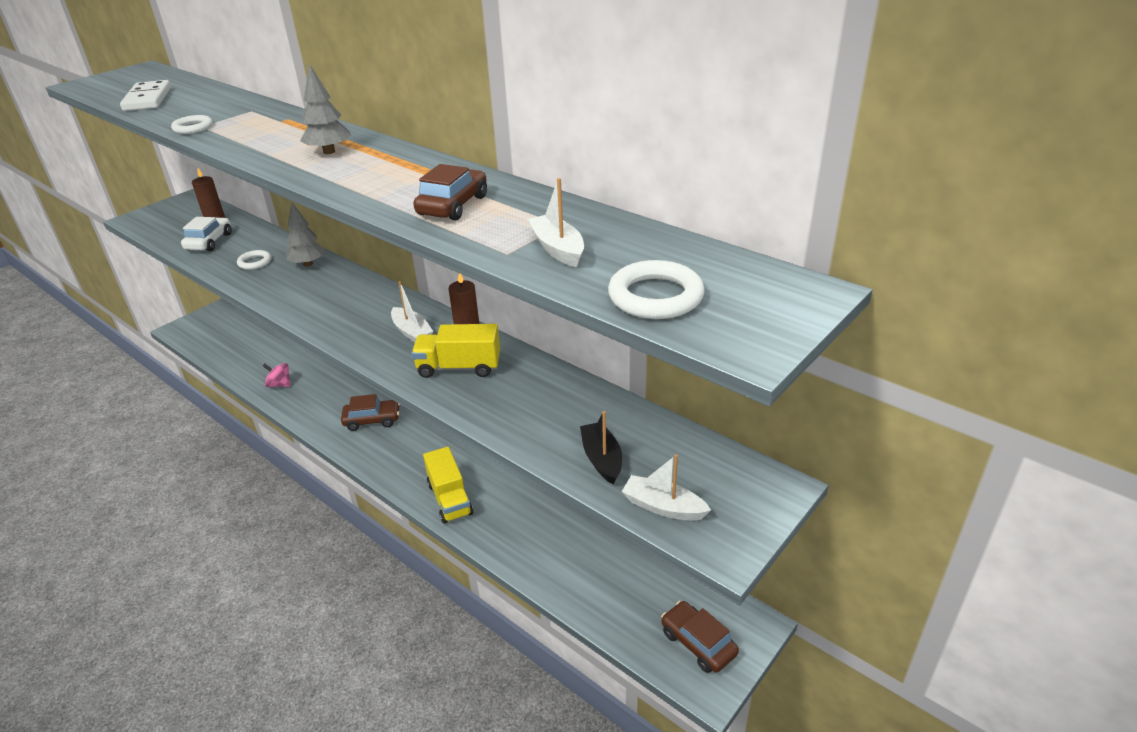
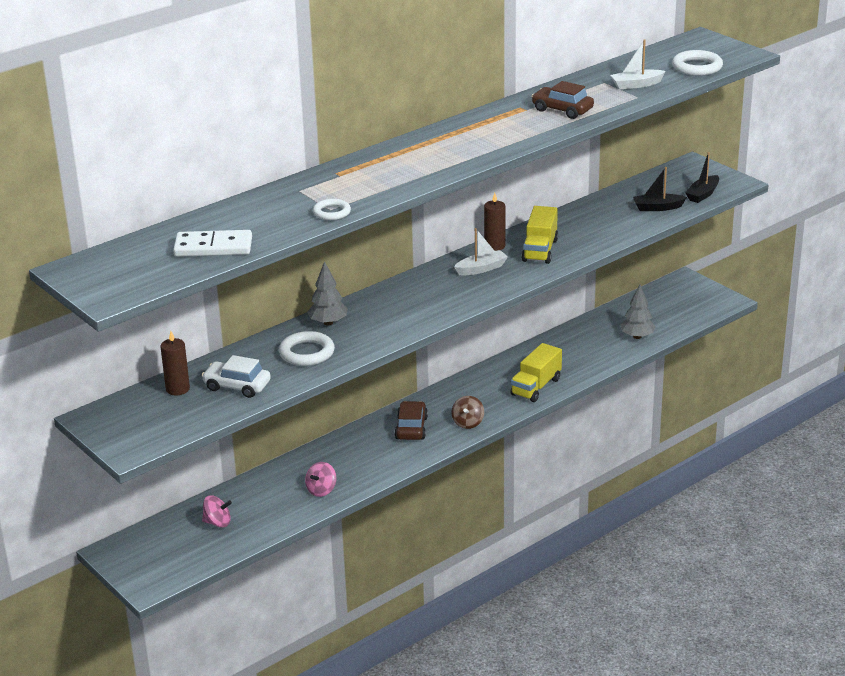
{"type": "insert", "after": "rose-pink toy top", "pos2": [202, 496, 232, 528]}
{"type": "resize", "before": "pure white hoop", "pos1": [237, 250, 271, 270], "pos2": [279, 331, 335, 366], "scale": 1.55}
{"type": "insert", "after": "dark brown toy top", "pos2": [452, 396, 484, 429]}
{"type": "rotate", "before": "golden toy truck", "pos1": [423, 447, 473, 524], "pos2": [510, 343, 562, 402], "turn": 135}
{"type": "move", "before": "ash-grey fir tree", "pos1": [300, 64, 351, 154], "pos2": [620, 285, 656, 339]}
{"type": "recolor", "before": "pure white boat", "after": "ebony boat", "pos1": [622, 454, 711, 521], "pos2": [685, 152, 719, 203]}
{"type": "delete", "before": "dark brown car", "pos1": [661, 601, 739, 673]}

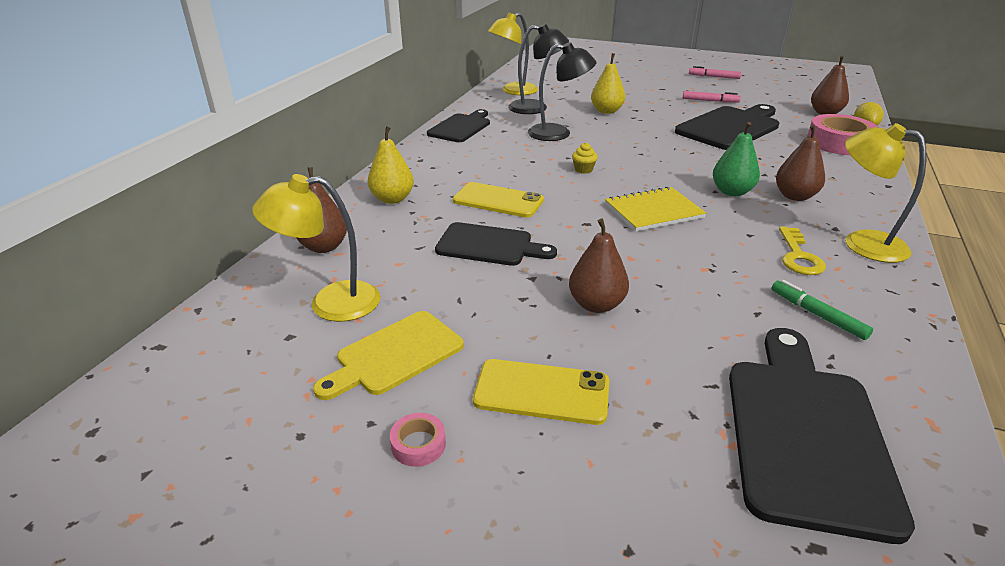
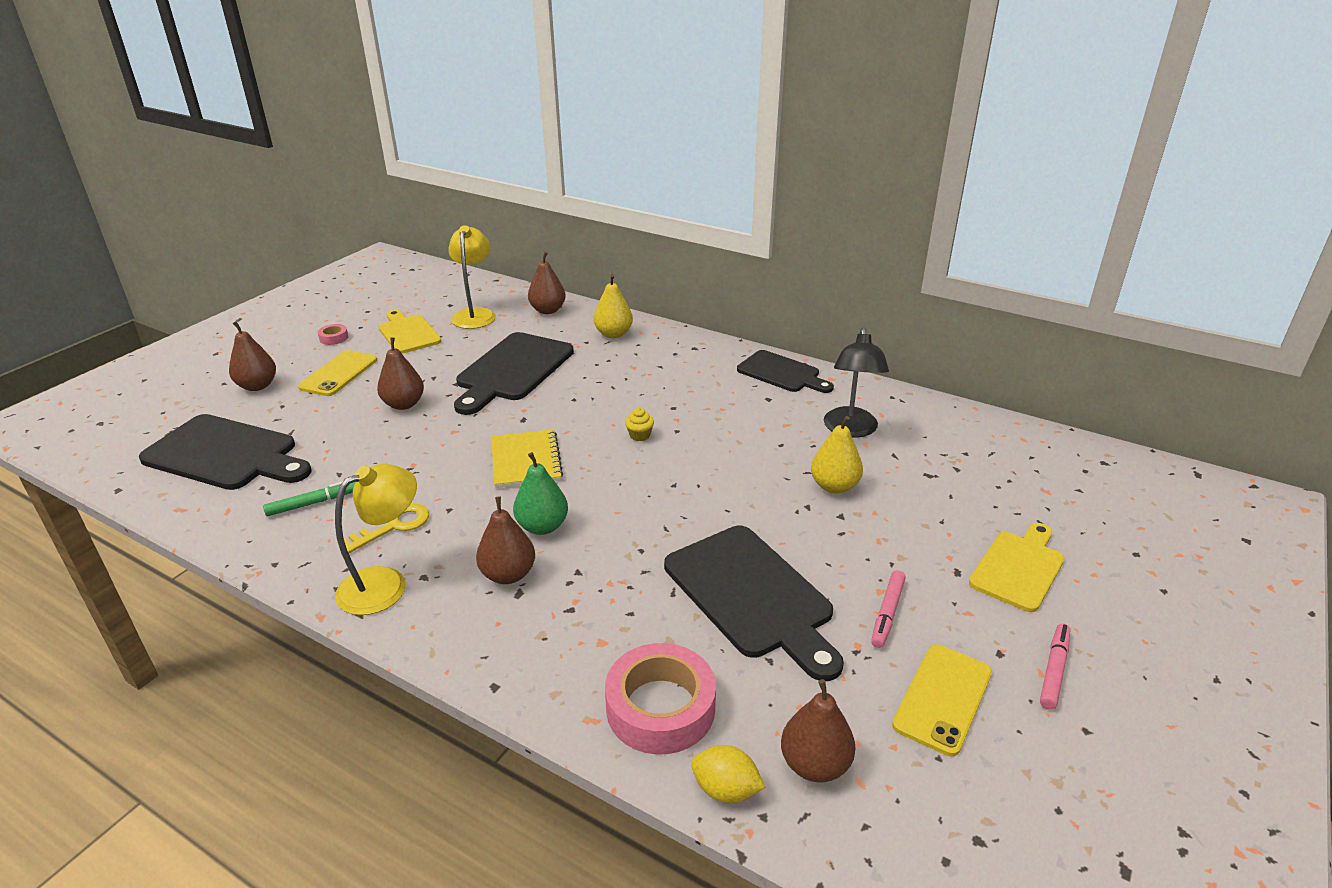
{"type": "insert", "after": "dark brown pear", "pos2": [229, 321, 276, 391]}
{"type": "rotate", "before": "golden door key", "pos1": [779, 227, 826, 275], "pos2": [344, 503, 429, 553], "turn": 120}
{"type": "resize", "before": "ebony cutting board", "pos1": [435, 222, 557, 266], "pos2": [454, 332, 574, 415], "scale": 1.57}
{"type": "move", "before": "golden smartphone", "pos1": [453, 182, 544, 218], "pos2": [892, 644, 992, 757]}
{"type": "insert", "after": "golden cutting board", "pos2": [969, 523, 1064, 612]}
{"type": "delete", "before": "golden lamp", "pos1": [488, 12, 538, 95]}
{"type": "delete", "before": "ebony lamp", "pos1": [528, 42, 596, 141]}

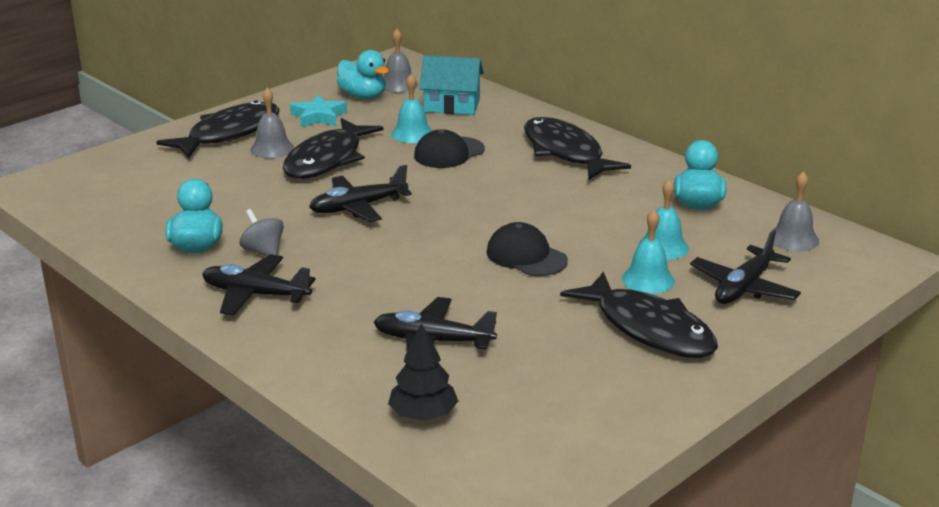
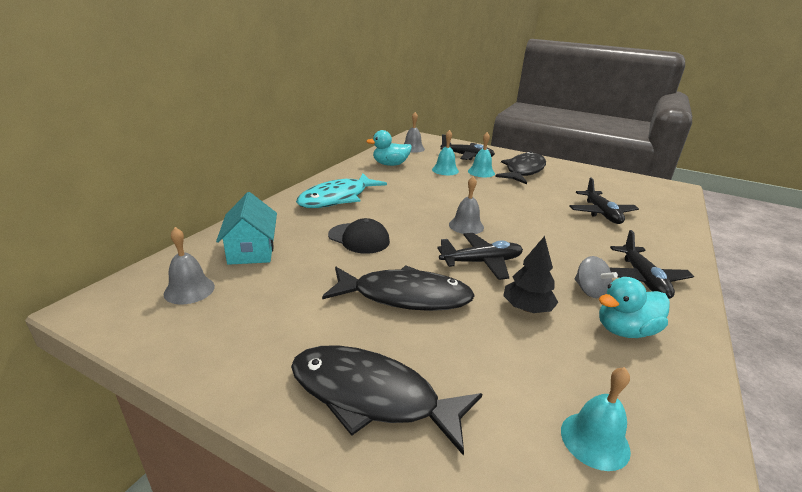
{"type": "recolor", "before": "ebony toy fish", "after": "aqua toy fish", "pos1": [524, 117, 631, 180], "pos2": [296, 173, 387, 208]}
{"type": "rotate", "before": "ebony aeroplane", "pos1": [309, 165, 412, 222], "pos2": [437, 233, 523, 280], "turn": -60}
{"type": "move", "before": "ash-grey bell", "pos1": [250, 88, 294, 159], "pos2": [449, 176, 484, 234]}
{"type": "move", "before": "ebony fir tree", "pos1": [388, 323, 458, 421], "pos2": [503, 236, 559, 313]}
{"type": "move", "before": "aqua bell", "pos1": [391, 74, 432, 143], "pos2": [561, 367, 631, 471]}
{"type": "rotate", "before": "ash-grey toy top", "pos1": [240, 209, 284, 256], "pos2": [575, 256, 618, 298], "turn": -60}
{"type": "delete", "before": "aqua five-pointed star", "pos1": [290, 95, 347, 127]}
{"type": "delete", "before": "aqua duck", "pos1": [337, 50, 389, 99]}
{"type": "delete", "before": "ebony baseball cap", "pos1": [486, 222, 568, 276]}

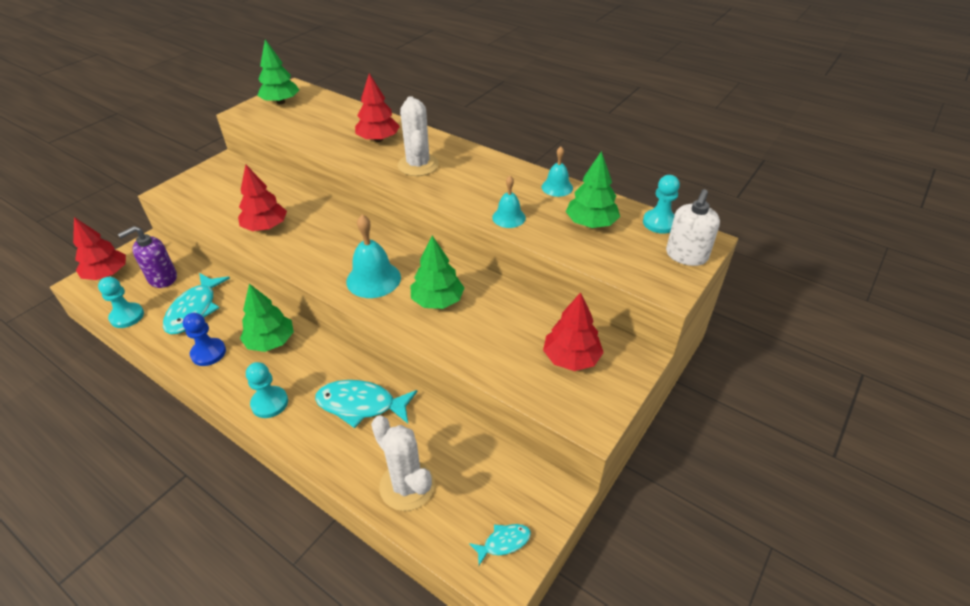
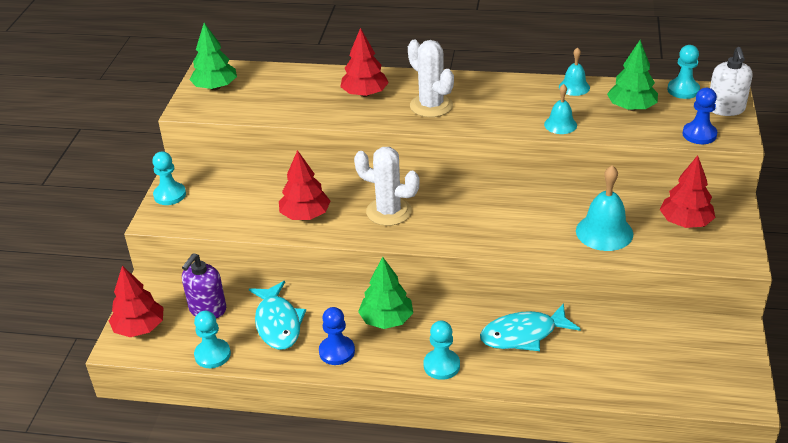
{"type": "insert", "after": "aqua chess pawn", "pos2": [152, 151, 186, 205]}
{"type": "move", "before": "pure white prickly plant", "pos1": [371, 416, 435, 511], "pos2": [354, 147, 420, 226]}
{"type": "move", "before": "aqua bell", "pos1": [346, 215, 401, 298], "pos2": [576, 165, 633, 251]}
{"type": "insert", "after": "cobalt chess pawn", "pos2": [682, 88, 717, 144]}
{"type": "delete", "before": "emerald fir tree", "pos1": [411, 236, 464, 309]}
{"type": "delete", "before": "aqua toy fish", "pos1": [469, 524, 531, 565]}

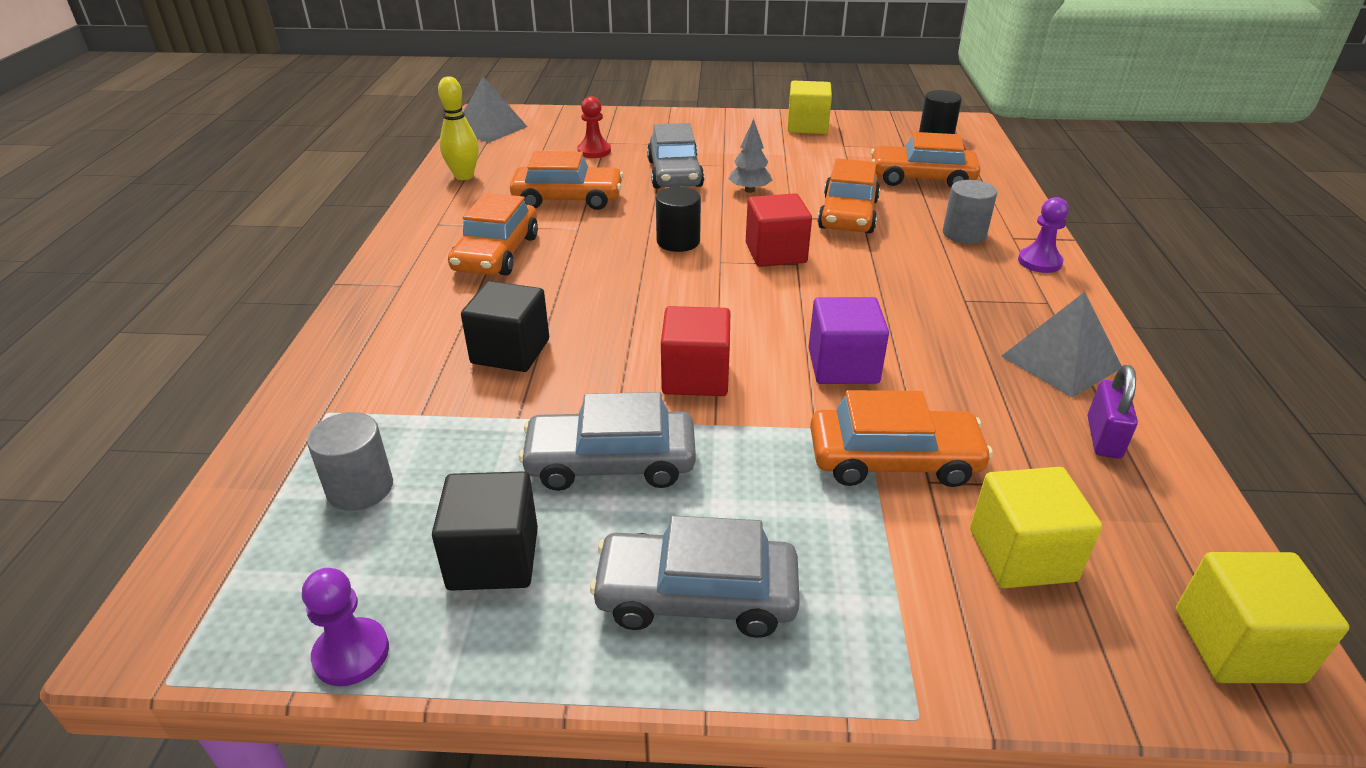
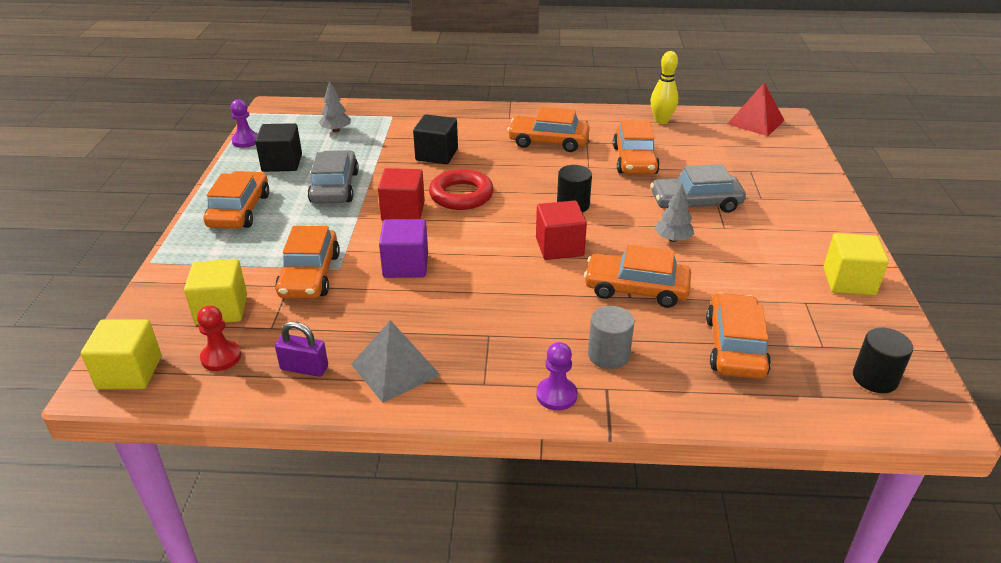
{"type": "move", "before": "red chess pawn", "pos1": [577, 96, 611, 158], "pos2": [197, 306, 241, 371]}
{"type": "recolor", "before": "ash-grey car", "after": "orange car", "pos1": [590, 515, 800, 638], "pos2": [203, 171, 269, 229]}
{"type": "replace", "before": "ash-grey cylinder shape", "after": "ash-grey fir tree", "pos1": [307, 412, 393, 511], "pos2": [319, 81, 351, 132]}
{"type": "insert", "after": "red hoop", "pos2": [429, 169, 494, 210]}
{"type": "recolor", "before": "ash-grey pyramid shape", "after": "red pyramid shape", "pos1": [463, 77, 527, 143], "pos2": [727, 82, 785, 136]}

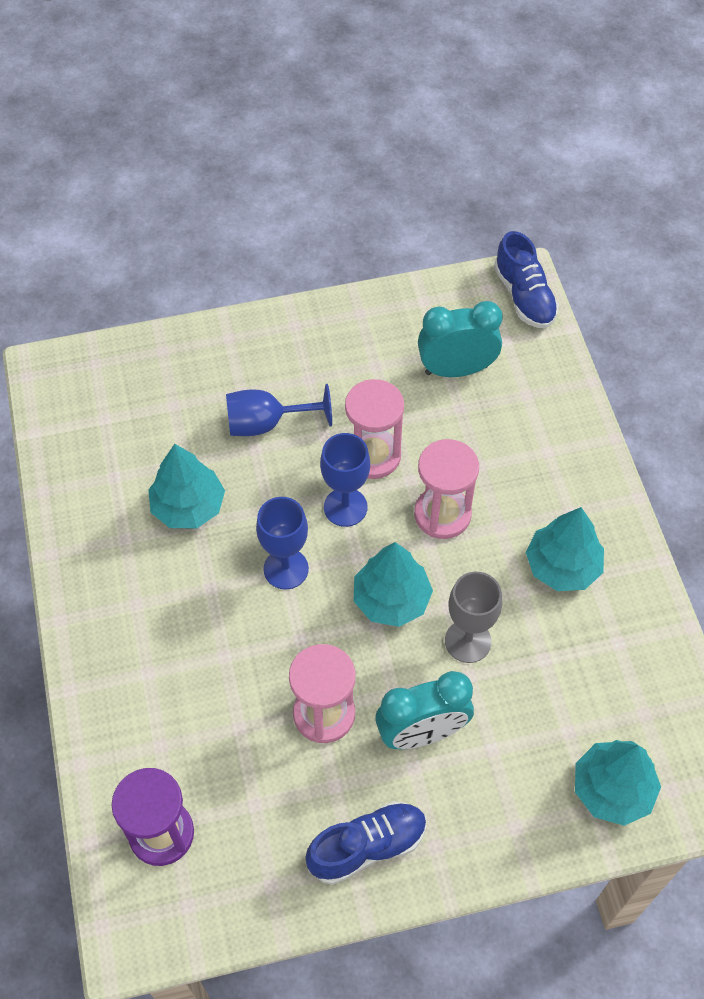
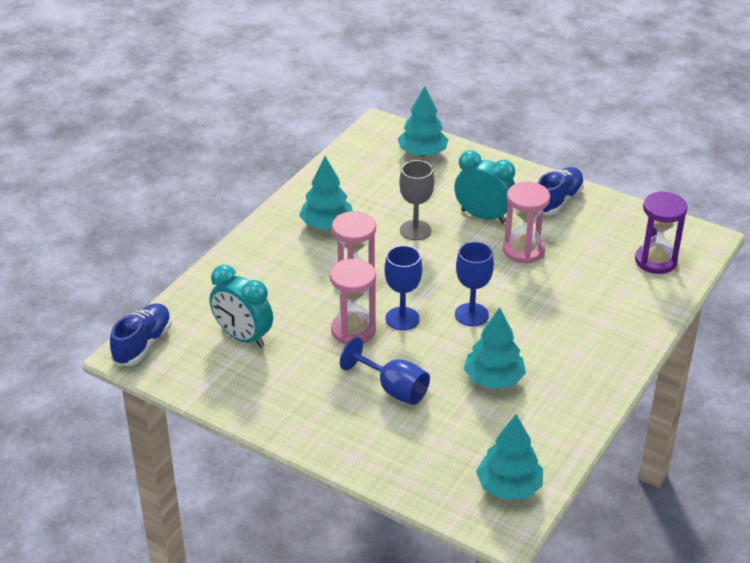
{"type": "move", "before": "aqua fir tree", "pos1": [354, 542, 433, 627], "pos2": [476, 414, 543, 500]}
{"type": "rotate", "before": "cobalt sneaker", "pos1": [305, 801, 427, 885], "pos2": [538, 167, 584, 215], "turn": 105}

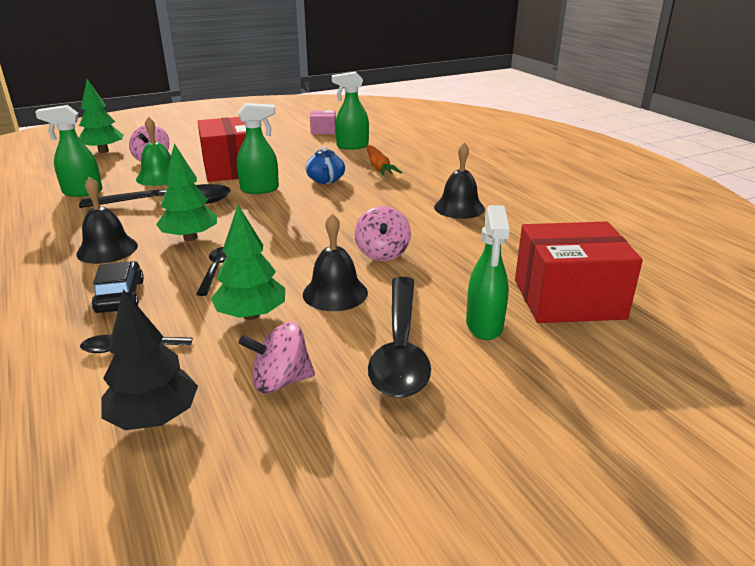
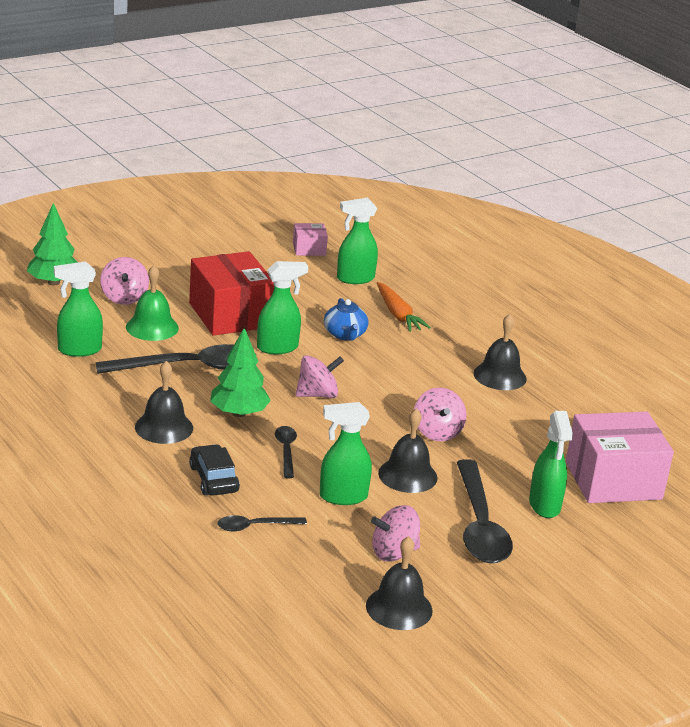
{"type": "insert", "after": "rose-pink toy top", "pos2": [296, 355, 344, 398]}
{"type": "replace", "before": "emerald fir tree", "after": "emerald spray cleaner", "pos1": [211, 205, 285, 320], "pos2": [320, 402, 372, 505]}
{"type": "insert", "after": "ebony bell", "pos2": [366, 536, 433, 630]}
{"type": "recolor", "before": "red package", "after": "rose-pink package", "pos1": [515, 222, 643, 323], "pos2": [566, 412, 674, 503]}
{"type": "delete", "before": "ebony fir tree", "pos1": [102, 289, 198, 430]}

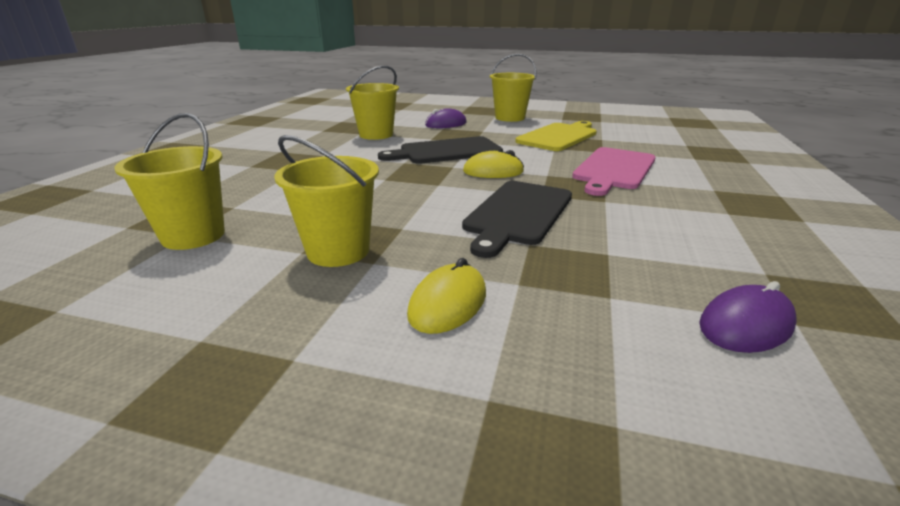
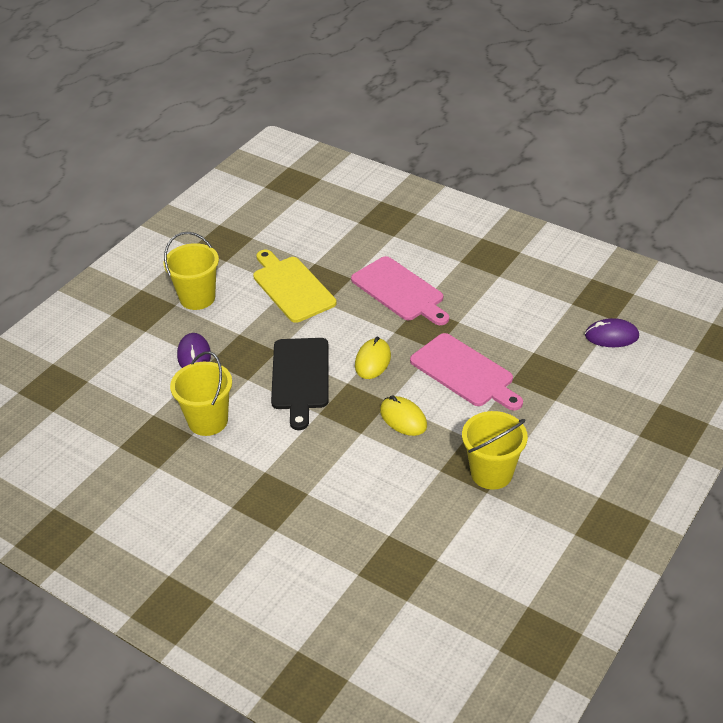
{"type": "move", "before": "golden computer mouse", "pos1": [407, 258, 486, 334], "pos2": [380, 395, 427, 436]}
{"type": "recolor", "before": "ebony cutting board", "after": "rose-pink cutting board", "pos1": [462, 181, 572, 258], "pos2": [410, 333, 523, 410]}
{"type": "rotate", "before": "violet computer mouse", "pos1": [699, 281, 797, 353], "pos2": [585, 318, 639, 347], "turn": -75}
{"type": "delete", "before": "golden bucket", "pos1": [114, 113, 225, 250]}

